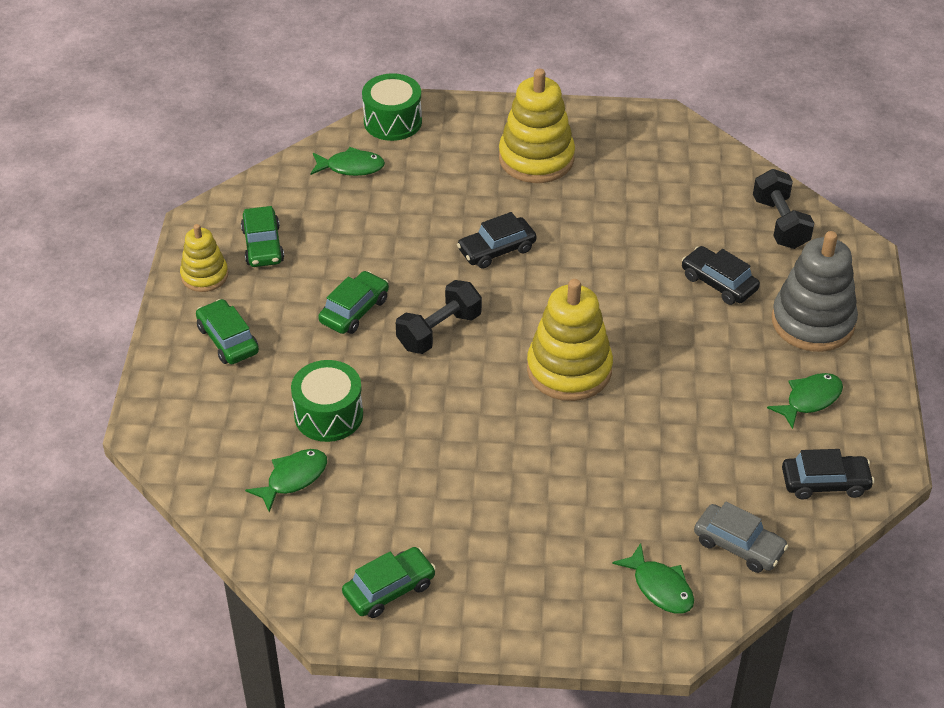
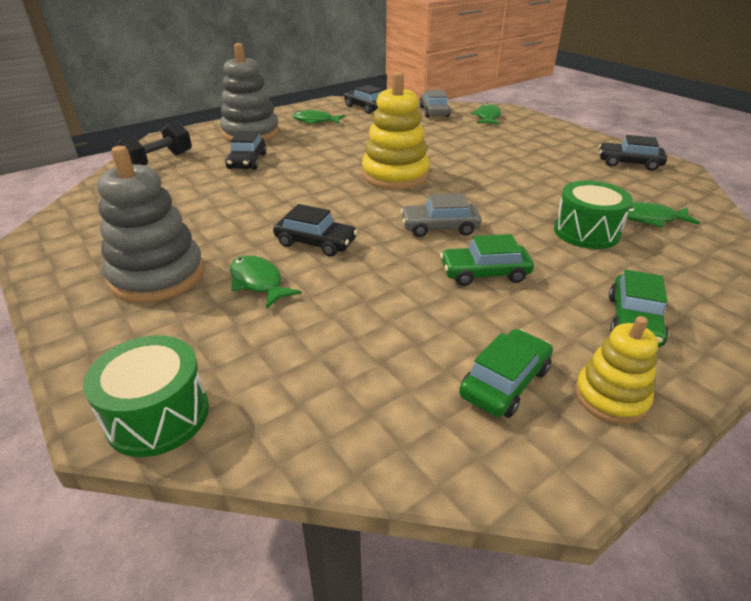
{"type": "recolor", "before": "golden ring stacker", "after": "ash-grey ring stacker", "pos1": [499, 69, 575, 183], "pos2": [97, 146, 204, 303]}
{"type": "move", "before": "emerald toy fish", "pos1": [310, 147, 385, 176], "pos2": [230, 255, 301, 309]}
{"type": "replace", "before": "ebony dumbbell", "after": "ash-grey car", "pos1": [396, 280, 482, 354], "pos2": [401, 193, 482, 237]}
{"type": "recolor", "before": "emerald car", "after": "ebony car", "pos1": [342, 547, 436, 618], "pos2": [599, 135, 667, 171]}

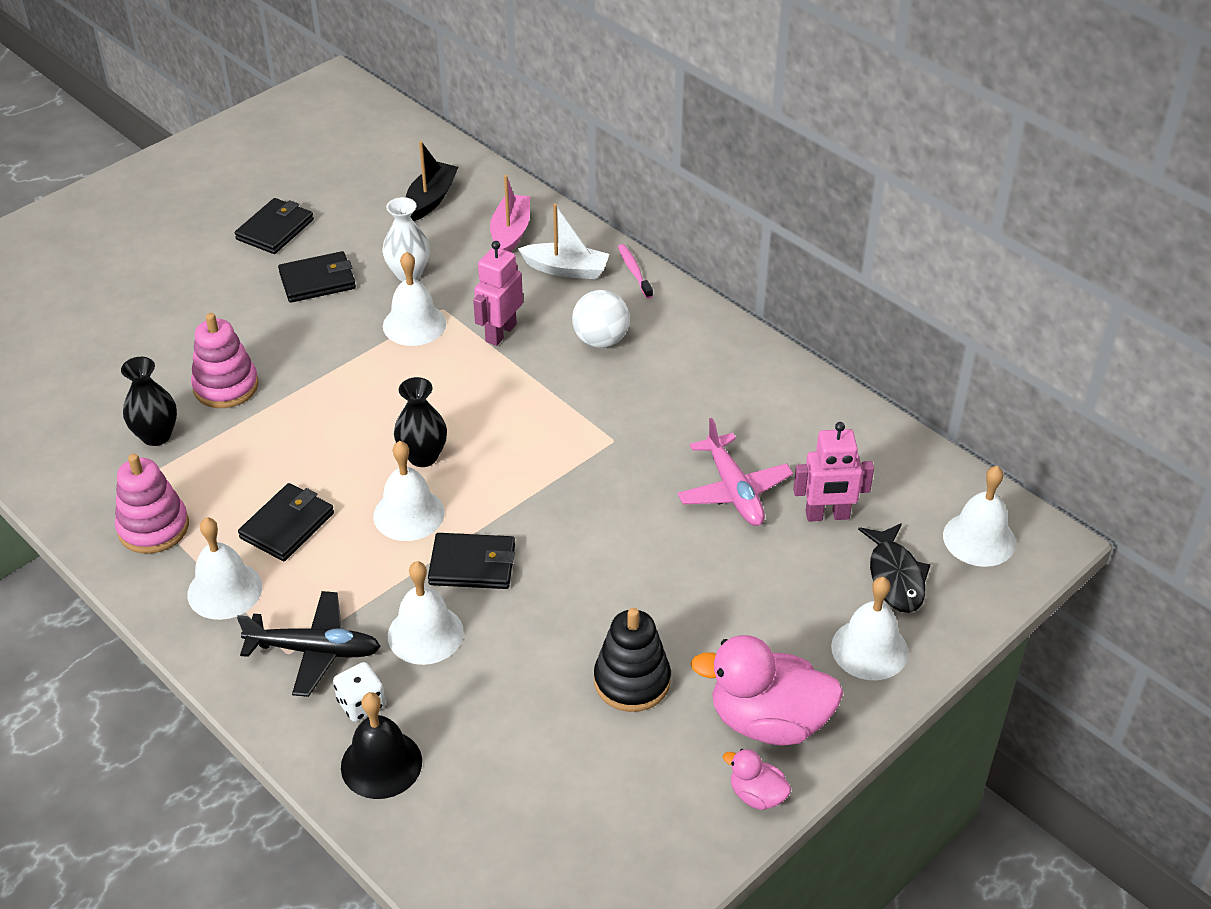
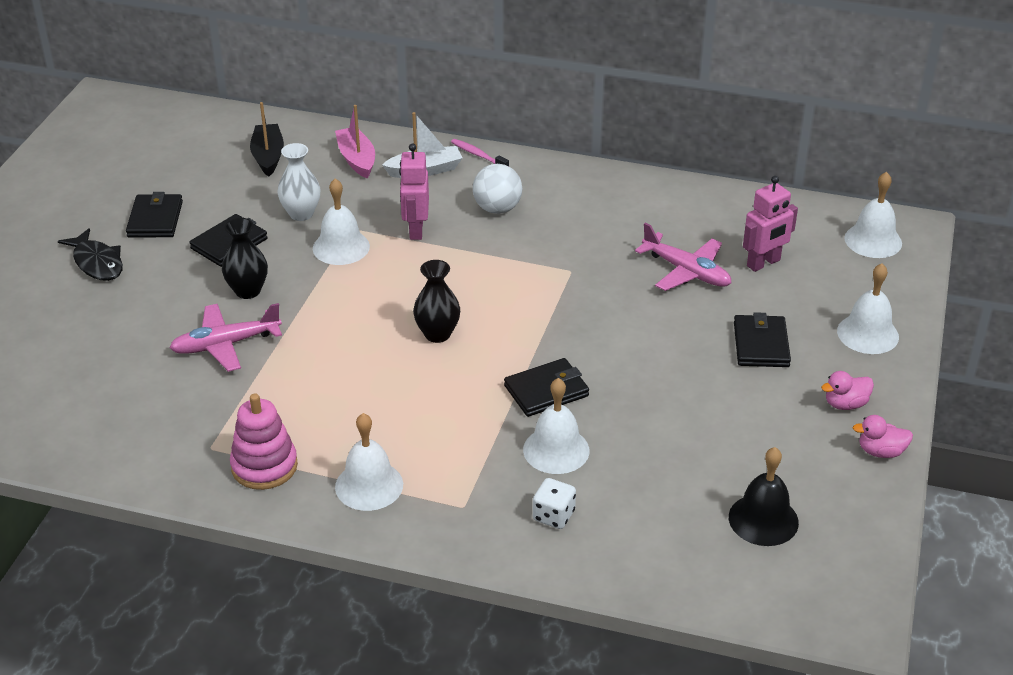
{"type": "move", "before": "ebony toy fish", "pos1": [858, 523, 931, 613], "pos2": [58, 228, 123, 281]}
{"type": "replace", "before": "rose-pink ring stacker", "after": "rose-pink aeroplane", "pos1": [191, 313, 259, 408], "pos2": [169, 303, 282, 372]}
{"type": "move", "before": "ebony tall vase", "pos1": [121, 357, 177, 446], "pos2": [222, 218, 268, 299]}
{"type": "move", "before": "ebony bell", "pos1": [341, 692, 422, 799], "pos2": [729, 447, 799, 546]}
{"type": "move", "before": "ebony card wallet", "pos1": [238, 483, 334, 561], "pos2": [734, 312, 791, 367]}
{"type": "resize", "before": "rose-pink duck", "pos1": [691, 635, 843, 746], "pos2": [821, 371, 874, 410], "scale": 0.48}
{"type": "delete", "before": "ebony aeroplane", "pos1": [237, 591, 381, 697]}
{"type": "delete", "before": "pure white bell", "pos1": [373, 441, 445, 541]}
{"type": "delete", "before": "ebony ring stacker", "pos1": [594, 608, 671, 712]}

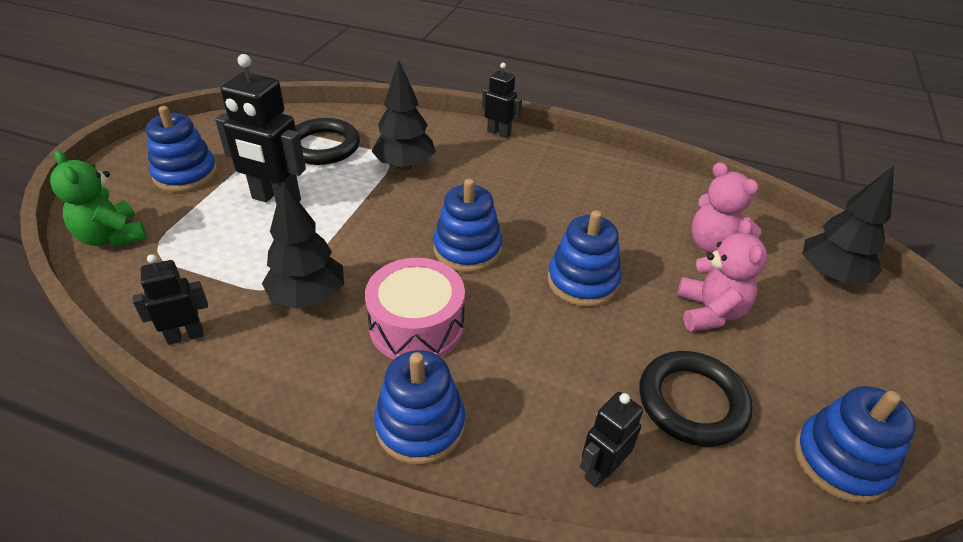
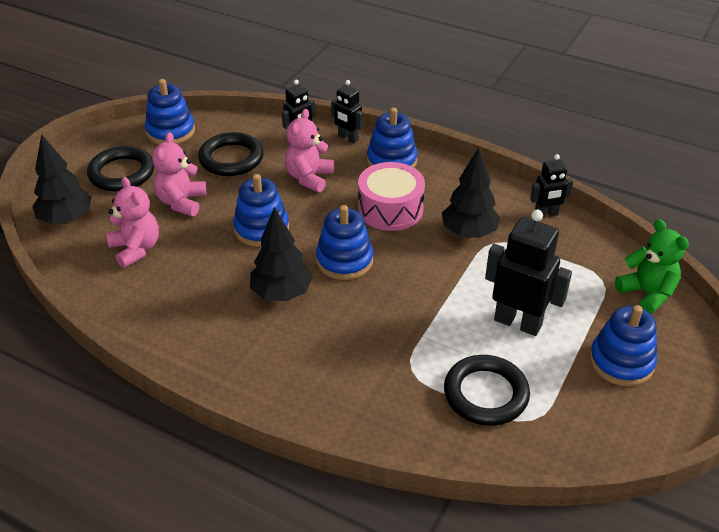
{"type": "insert", "after": "ebony hoop", "pos2": [87, 146, 154, 191]}
{"type": "move", "before": "ebony fir tree", "pos1": [372, 60, 436, 171], "pos2": [250, 207, 313, 301]}
{"type": "insert", "after": "rose-pink teddy bear", "pos2": [285, 109, 334, 192]}
{"type": "move", "before": "ebony toy robot", "pos1": [482, 63, 522, 138], "pos2": [331, 80, 363, 143]}

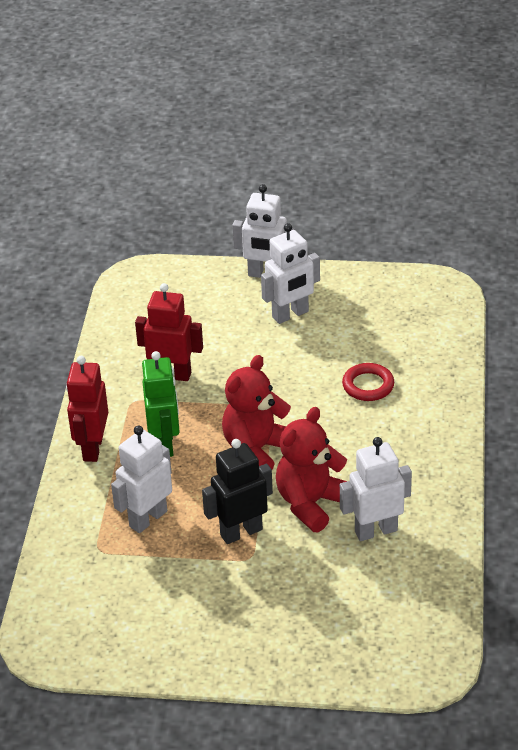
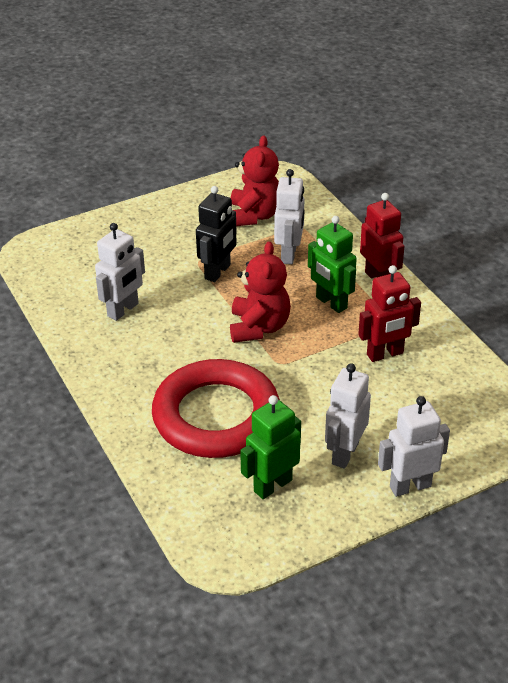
{"type": "resize", "before": "red hoop", "pos1": [342, 363, 394, 401], "pos2": [152, 359, 280, 458], "scale": 2.47}
{"type": "move", "before": "red teddy bear", "pos1": [276, 407, 347, 532], "pos2": [231, 135, 279, 226]}
{"type": "insert", "after": "emerald toy robot", "pos2": [240, 395, 301, 499]}

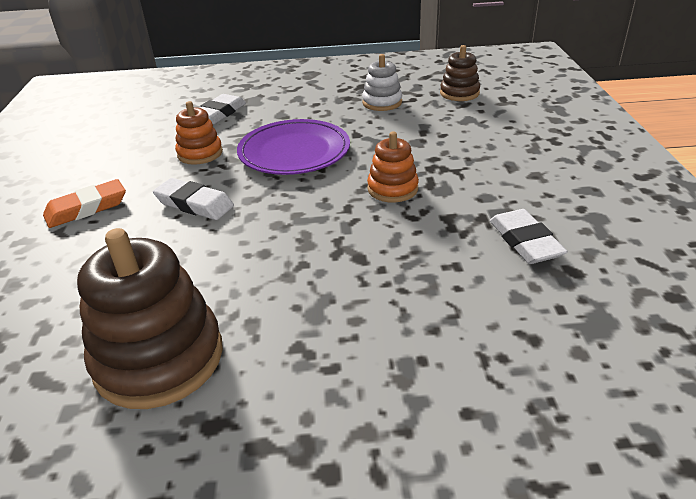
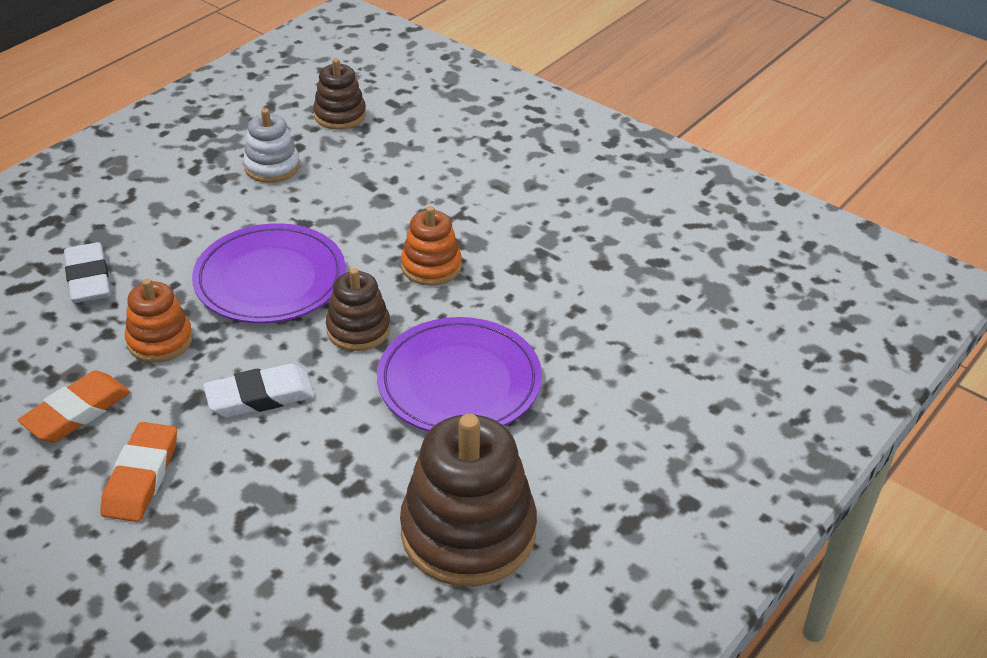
{"type": "insert", "after": "orange gum eraser", "pos2": [18, 370, 131, 442]}
{"type": "insert", "after": "dark brown ring stacker", "pos2": [326, 268, 390, 351]}
{"type": "insert", "after": "violet dinner plate", "pos2": [377, 317, 542, 431]}
{"type": "delete", "before": "pure white gum eraser", "pos1": [490, 209, 568, 264]}

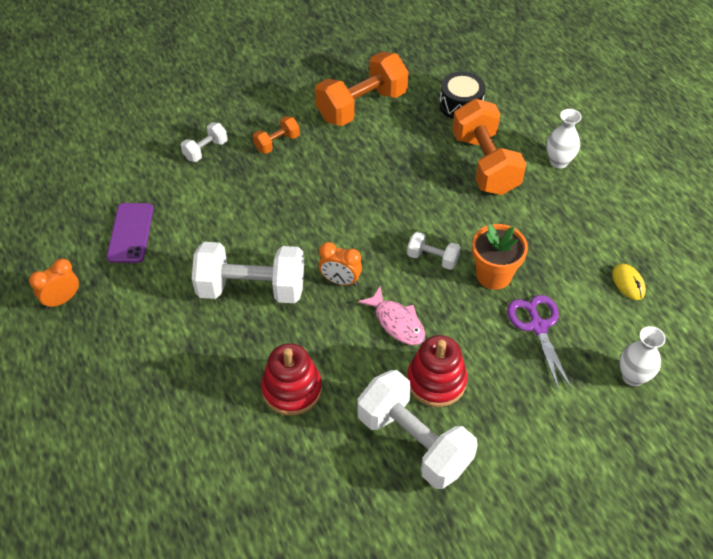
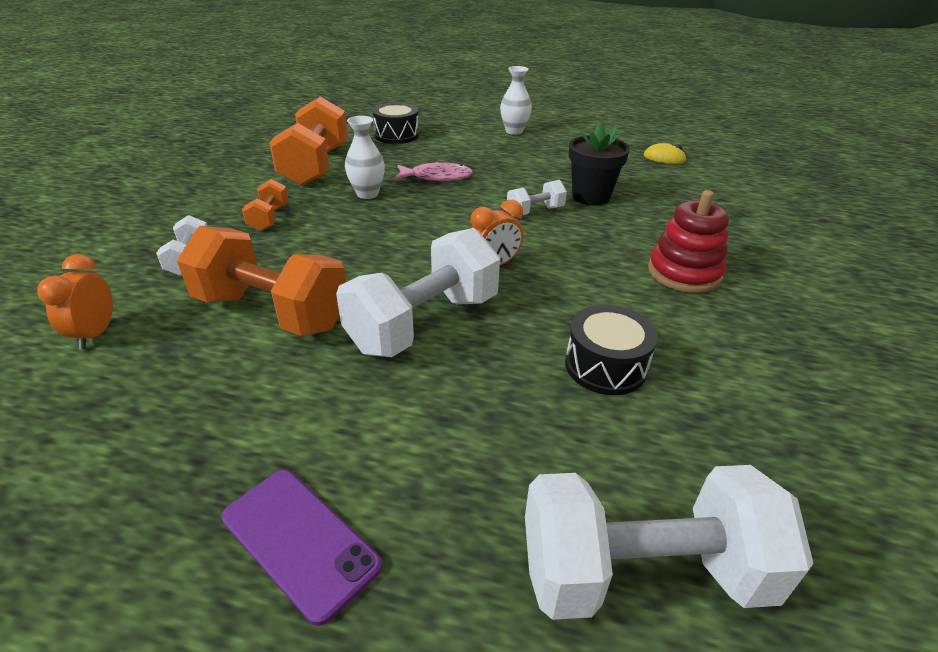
{"type": "move", "before": "orange bedside clock", "pos1": [29, 258, 79, 309], "pos2": [37, 254, 113, 349]}
{"type": "move", "before": "orange dumbbell", "pos1": [452, 99, 527, 195], "pos2": [177, 226, 346, 336]}
{"type": "move", "before": "violet smartphone", "pos1": [107, 203, 154, 263], "pos2": [221, 470, 382, 626]}
{"type": "move", "before": "pure white tall vase", "pos1": [620, 326, 666, 386], "pos2": [345, 116, 385, 199]}
{"type": "move", "before": "rose-pink toy fish", "pos1": [358, 286, 425, 345], "pos2": [394, 162, 473, 181]}
{"type": "move", "before": "pure white dumbbell", "pos1": [358, 370, 478, 489], "pos2": [525, 465, 814, 620]}
{"type": "replace", "before": "red ring stacker", "after": "ebony drum", "pos1": [261, 343, 322, 416], "pos2": [565, 305, 658, 395]}
{"type": "recolor", "before": "orange potted plant", "after": "ebony potted plant", "pos1": [472, 224, 528, 290], "pos2": [569, 122, 630, 205]}
{"type": "delete", "before": "violet shears", "pos1": [507, 295, 572, 391]}

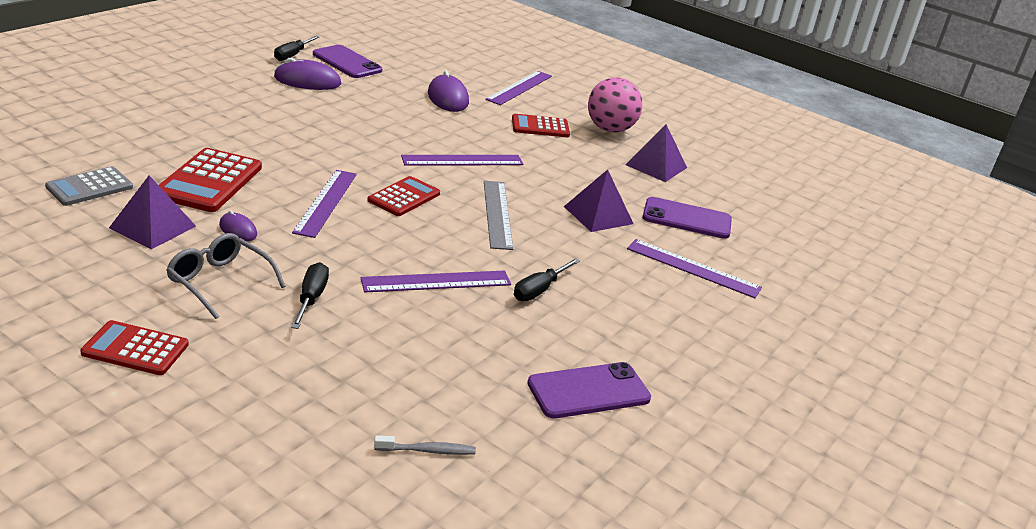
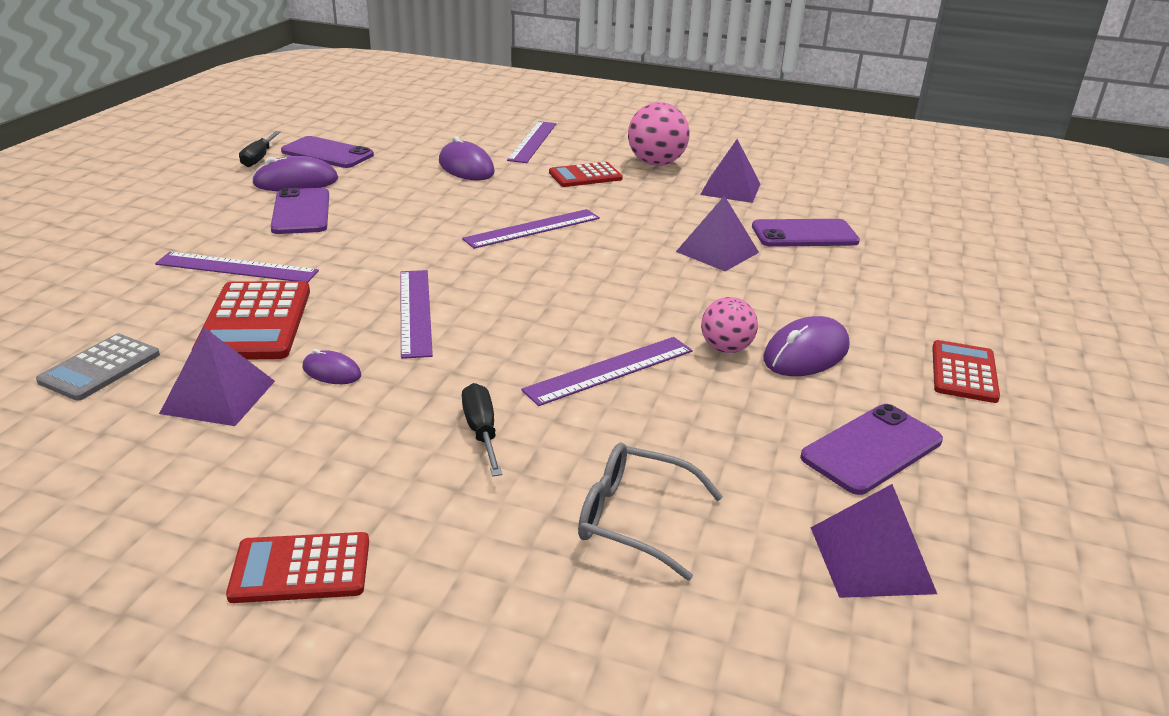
{"type": "move", "before": "violet straightedge", "pos1": [627, 239, 762, 298], "pos2": [155, 252, 319, 283]}
{"type": "insert", "after": "violet smartphone", "pos2": [271, 188, 329, 234]}
{"type": "move", "before": "ash-grey eyeglasses", "pos1": [166, 233, 286, 319], "pos2": [578, 443, 723, 581]}
{"type": "replace", "before": "ebony flat screwdriver", "after": "rose-pink play ball", "pos1": [514, 258, 580, 301], "pos2": [701, 297, 758, 353]}
{"type": "insert", "after": "violet computer mouse", "pos2": [763, 316, 849, 376]}
{"type": "insert", "after": "violet pyramid shape", "pos2": [811, 484, 937, 598]}
{"type": "move", "before": "red adding machine", "pos1": [367, 176, 440, 216], "pos2": [932, 340, 1000, 403]}
{"type": "delete", "before": "ash-grey dental brush", "pos1": [374, 435, 476, 455]}
{"type": "delete", "before": "ash-grey straightedge", "pos1": [484, 181, 513, 250]}

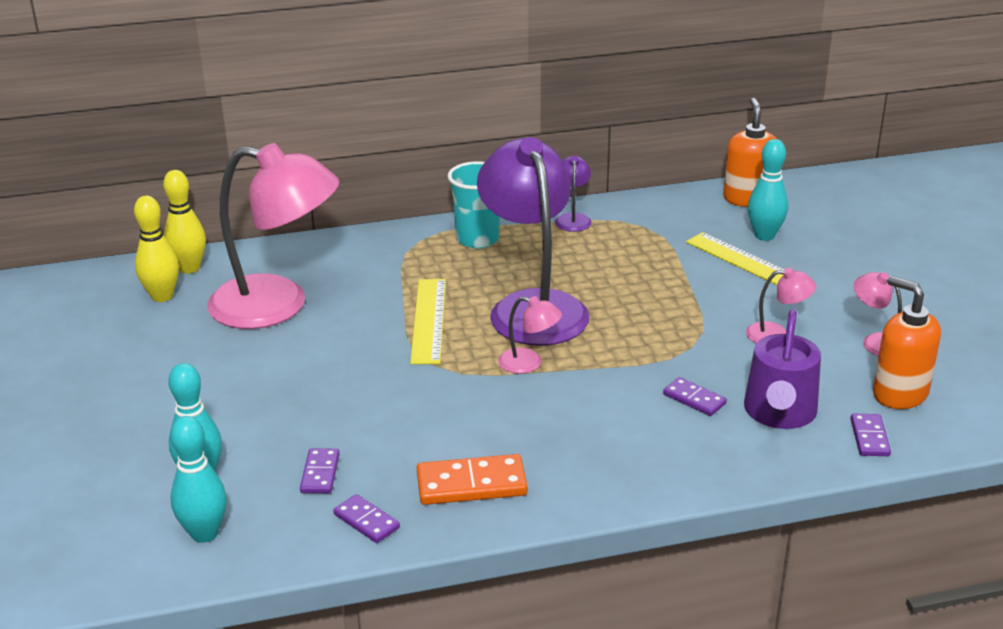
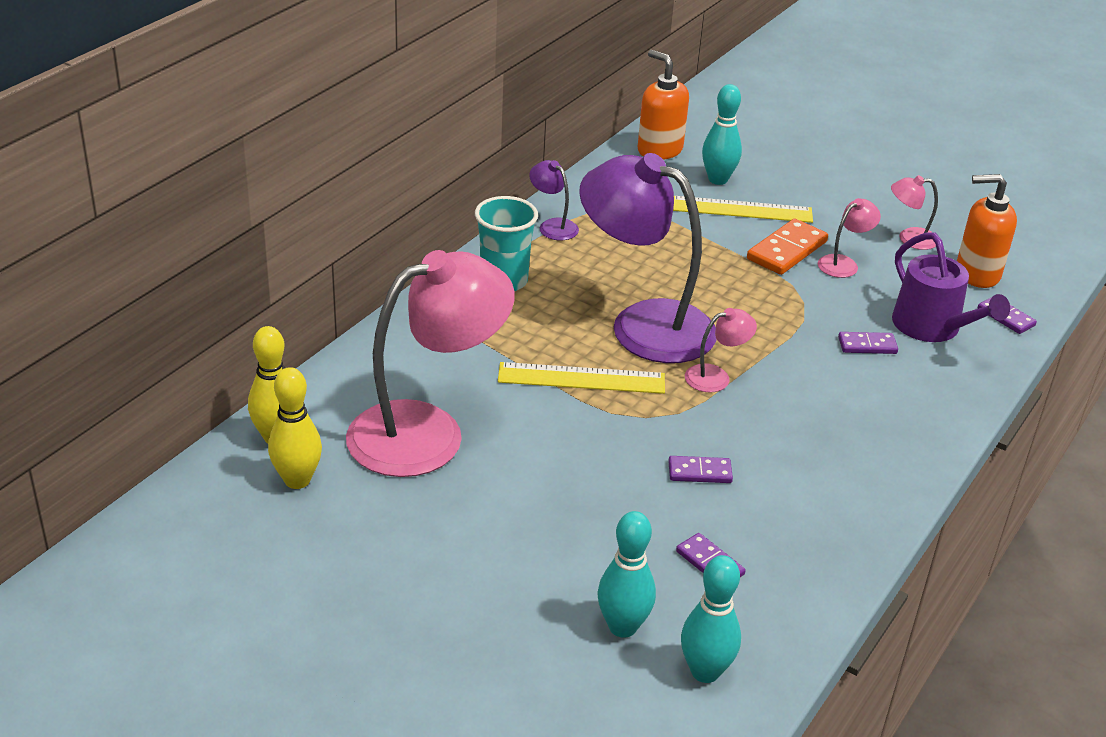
{"type": "rotate", "before": "golden straightedge", "pos1": [410, 279, 446, 364], "pos2": [498, 362, 665, 394], "turn": -45}
{"type": "move", "before": "violet domino", "pos1": [333, 494, 400, 543], "pos2": [668, 456, 733, 483]}
{"type": "move", "before": "orange domino", "pos1": [417, 454, 528, 505], "pos2": [747, 218, 828, 275]}

